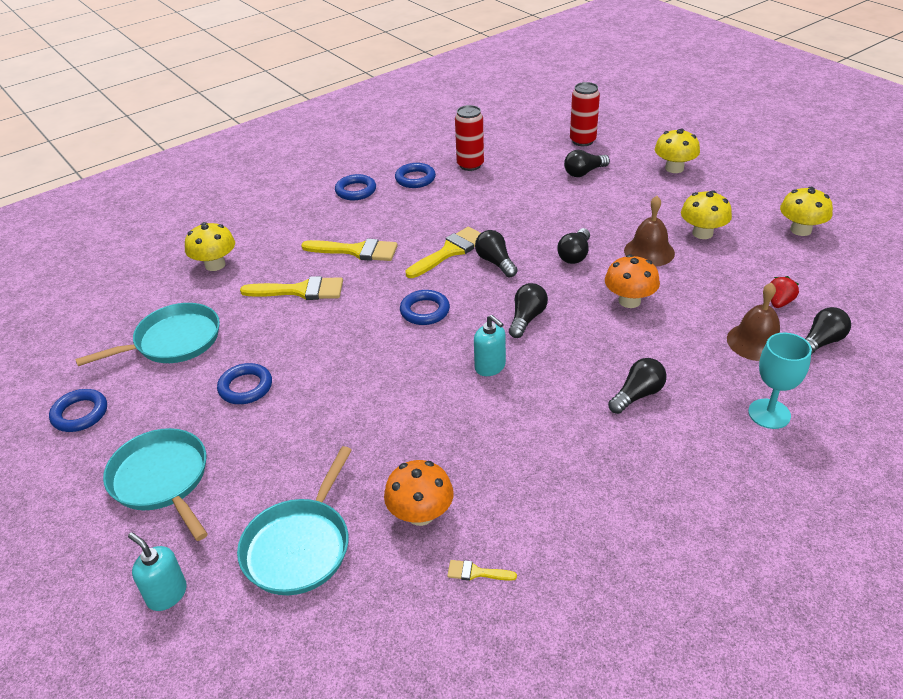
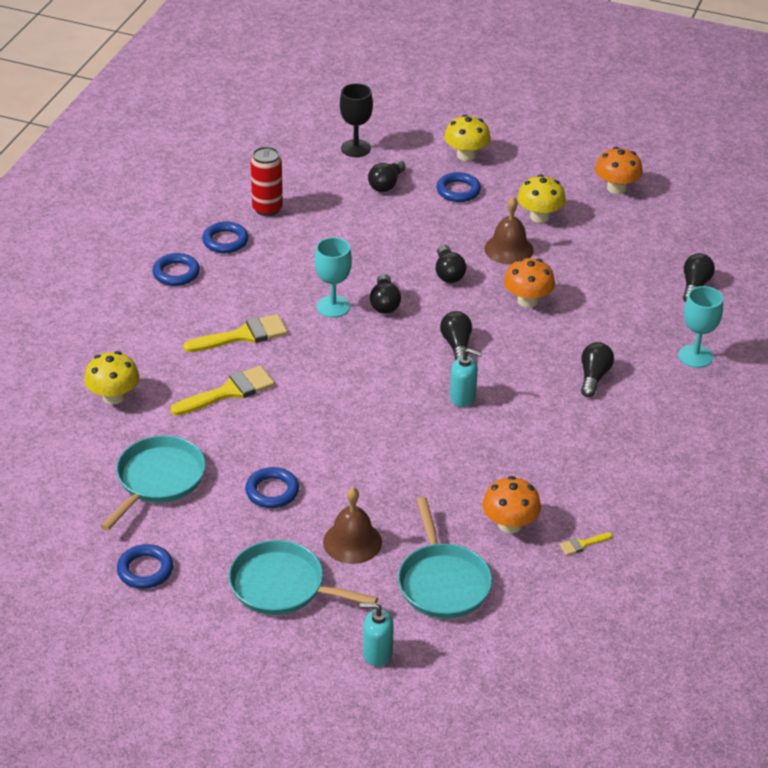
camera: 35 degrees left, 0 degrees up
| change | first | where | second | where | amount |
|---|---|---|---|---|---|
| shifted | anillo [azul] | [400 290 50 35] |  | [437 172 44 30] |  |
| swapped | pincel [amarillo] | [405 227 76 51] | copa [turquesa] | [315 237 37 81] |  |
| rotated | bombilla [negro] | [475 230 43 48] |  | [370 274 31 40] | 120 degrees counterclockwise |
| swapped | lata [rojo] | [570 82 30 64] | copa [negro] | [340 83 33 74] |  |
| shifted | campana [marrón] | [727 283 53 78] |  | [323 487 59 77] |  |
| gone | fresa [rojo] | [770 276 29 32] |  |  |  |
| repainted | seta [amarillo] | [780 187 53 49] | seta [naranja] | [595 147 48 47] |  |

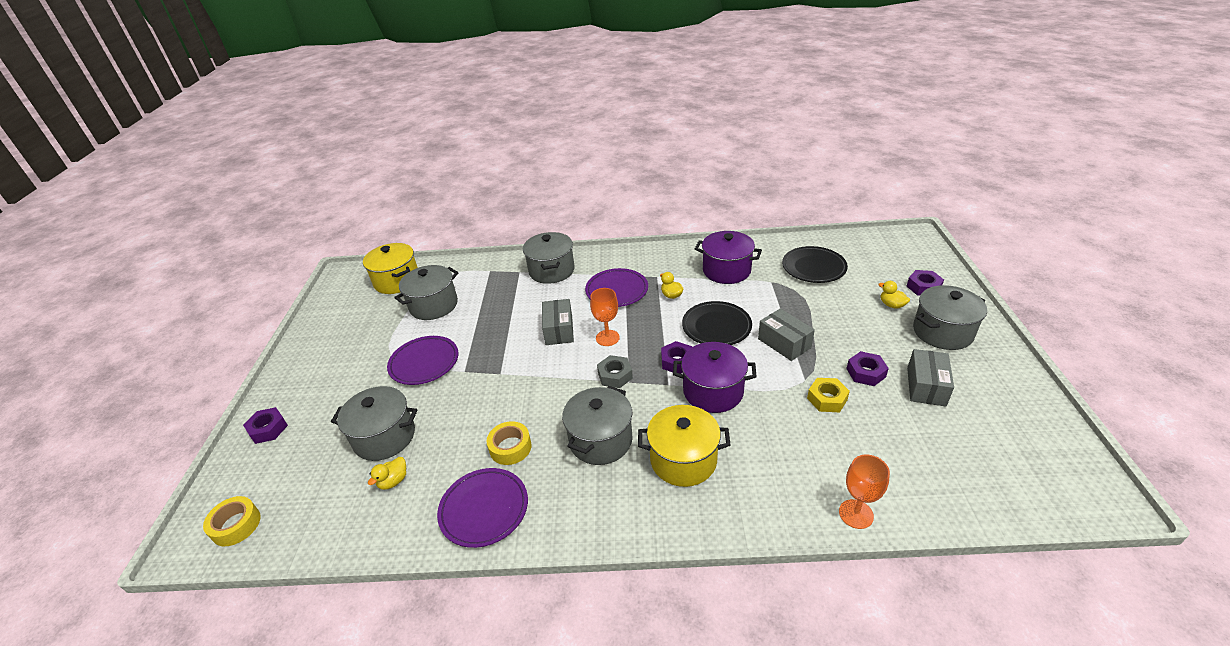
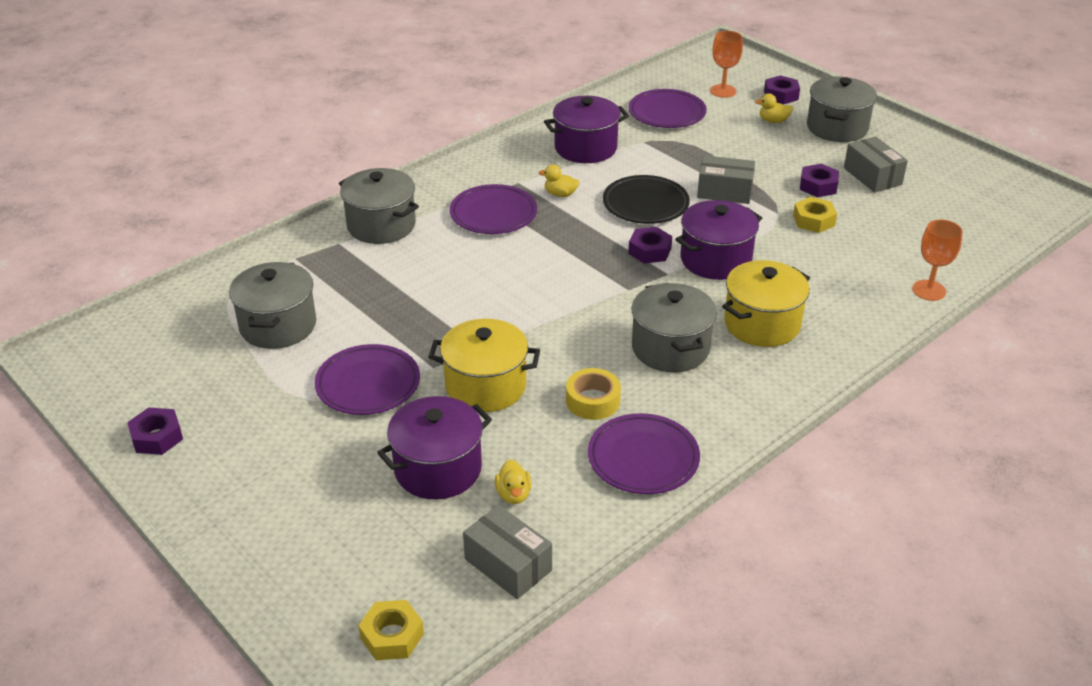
camera: 45 degrees left, 0 degrees up
| change | first | where | second | where | amount |
|---|---|---|---|---|---|
| swapped | cinta adhesiva [amarillo] | [203 496 58 50] | tuerca [amarillo] | [358 600 66 60] |  |
| shifted | tuerca [morado] | [243 407 45 37] |  | [127 407 56 48] |  |
| repainted | olla [gris] | [331 386 87 75] | olla [morado] | [377 396 115 104] |  |
| shifted | olla [amarillo] | [363 243 55 51] |  | [428 319 112 93] |  |
| shifted | caja [gris] | [542 299 32 46] |  | [463 505 89 94] |  |
| shifted | copa [naranja] | [590 288 30 58] |  | [710 31 33 67] |  |
| gone | tuerca [gris] | [597 355 36 33] |  |  |  |
| repainted | plato [negro] | [782 246 66 37] | plato [morado] | [629 89 77 39] |  |

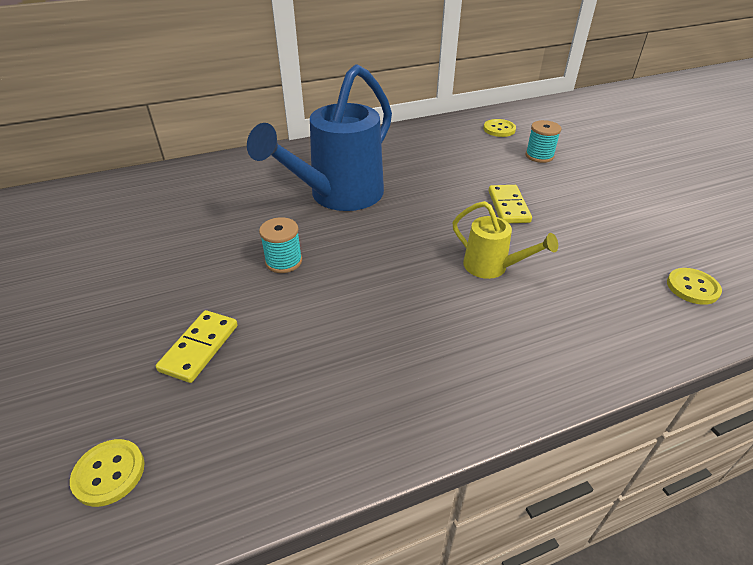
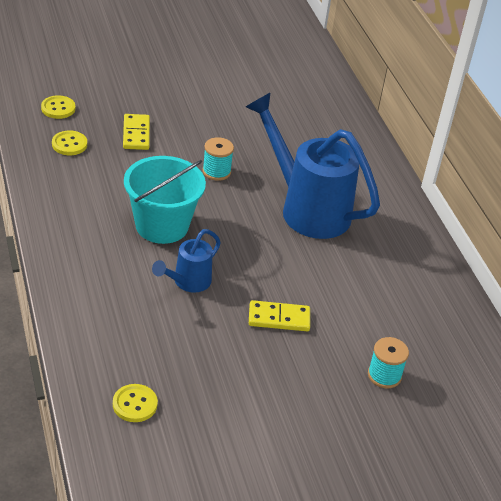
camera: 90 degrees right, 0 degrees up
| change | first | where | second | where | amount |
|---|---|---|---|---|---|
| rotated | ficha de dominó [amarillo] | [156 310 82 73] |  | [123 114 27 36] | 60 degrees clockwise |
| repainted | regadera [amarillo] | [452 201 106 78] | regadera [azul] | [152 229 69 64] |  |
| shifted | botón [amarillo] | [483 119 33 18] |  | [52 131 35 24] |  |
| new |  |  | balde [turquesa] | [124 156 82 88] |  |

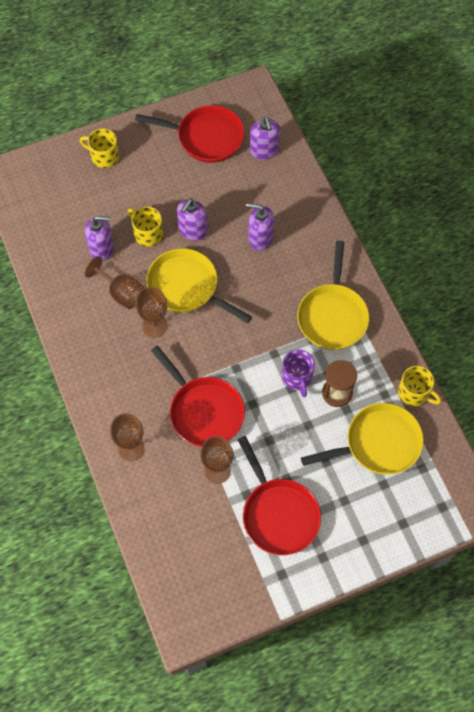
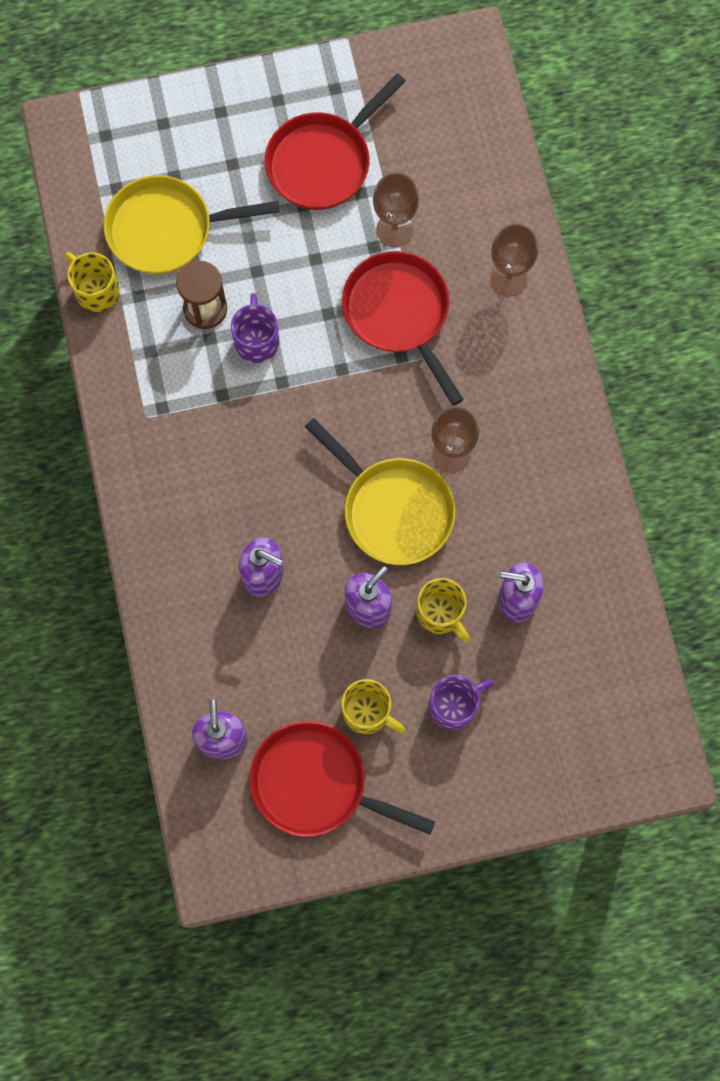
camera: 170 degrees left, 10 degrees up
| change | first | where | second | where | amount |
|---|---|---|---|---|---|
| shifted | taza [amarillo] | [80 128 39 40] |  | [342 679 63 55] |  |
| gone | copa [marrón] | [84 256 60 53] |  |  |  |
| rotated | sartén [rojo] | [238 436 83 119] |  | [265 73 141 137] | 120 degrees counterclockwise |
| gone | sartén [amarillo] | [297 241 72 109] |  |  |  |
| new |  |  | taza [morado] | [429 675 65 55] |  |

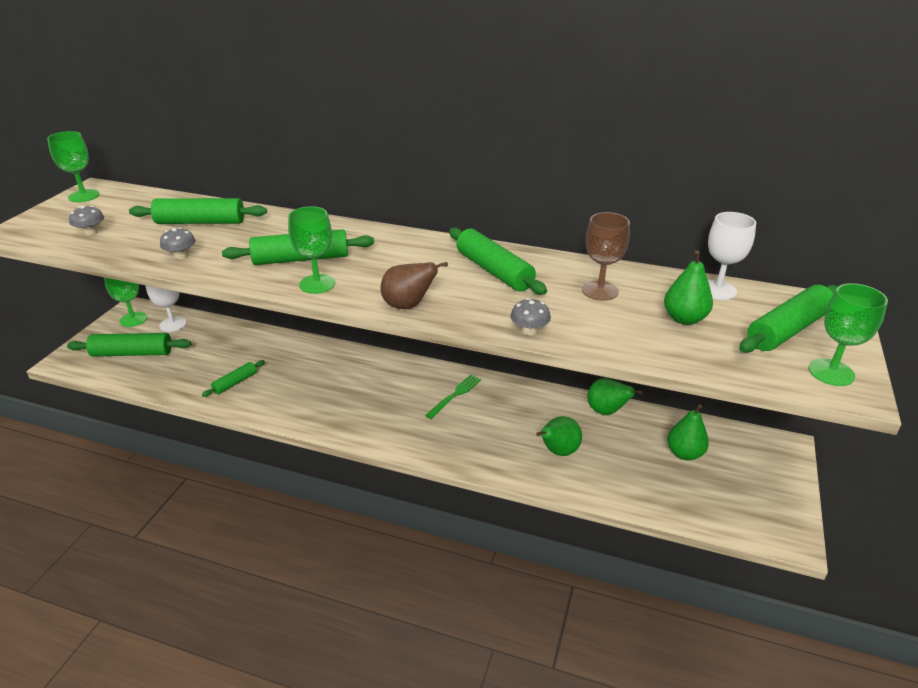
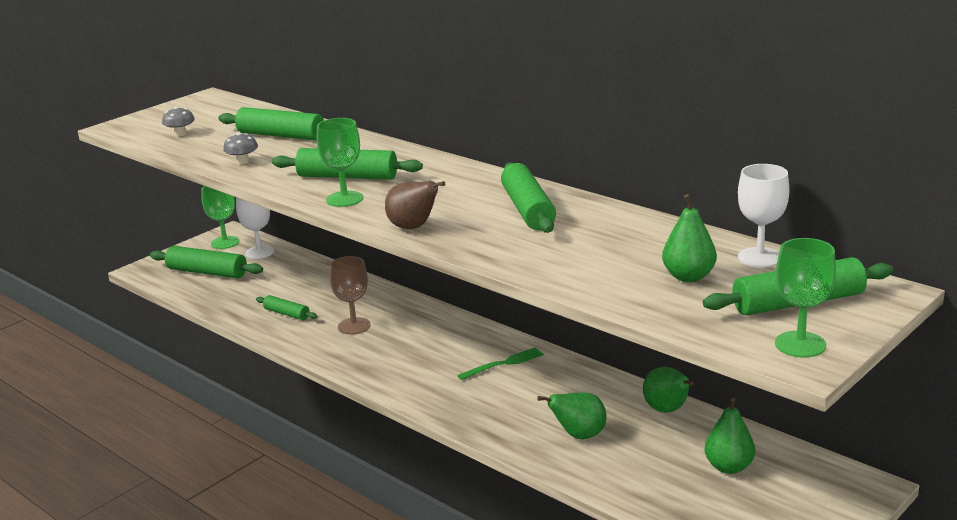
camera: 25 degrees right, 10 degrees down
| change | first | where | second | where | amount |
|---|---|---|---|---|---|
| gone | copa [verde] | [47 131 53 71] |  |  |  |
| rotated | rodillo [verde] | [202 360 63 37] |  | [256 295 61 25] | 60 degrees clockwise |
| gone | seta [gris] | [511 298 40 37] |  |  |  |
| shifted | copa [marrón] | [582 212 48 89] |  | [330 256 41 78] |  |

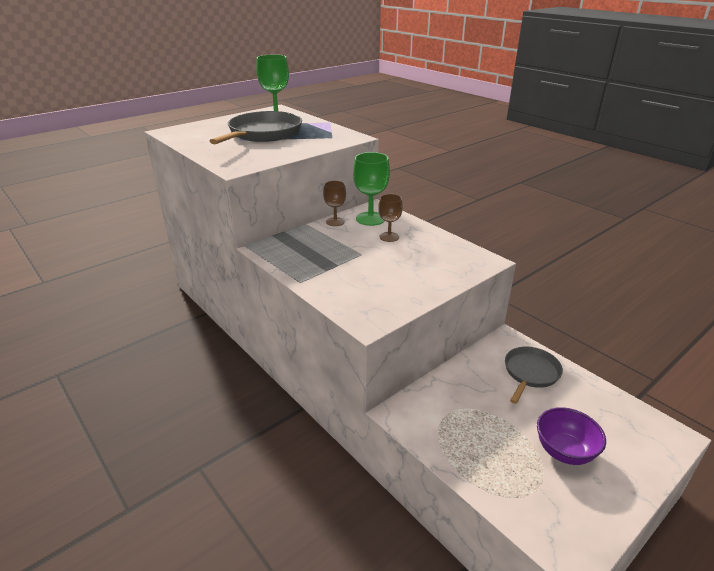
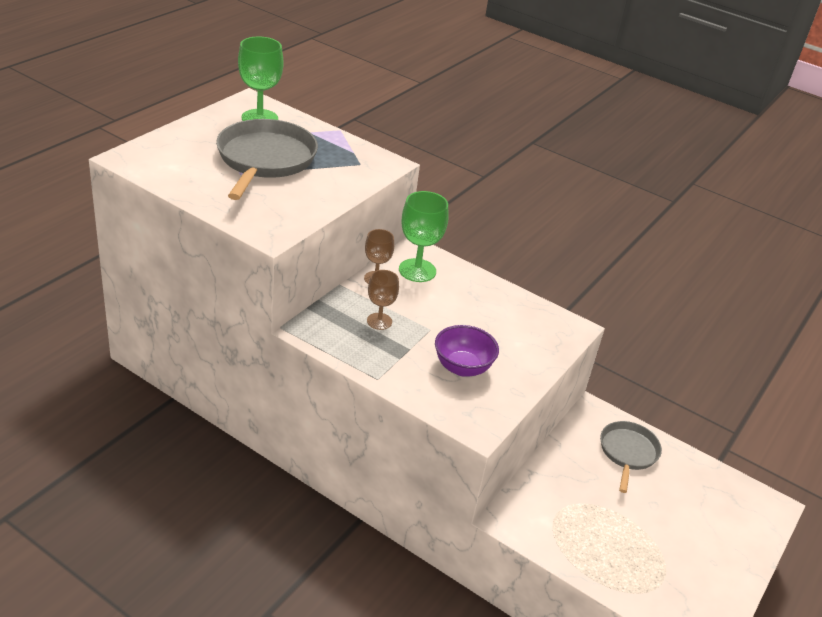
camera: 20 degrees left, 5 degrees up
| change | first | where | second | where | amount |
|---|---|---|---|---|---|
| shifted | copa [marrón] | [378 194 25 48] |  | [367 270 32 60] |  |
| shifted | cuenco [morado] | [537 407 69 58] |  | [435 325 64 52] |  |

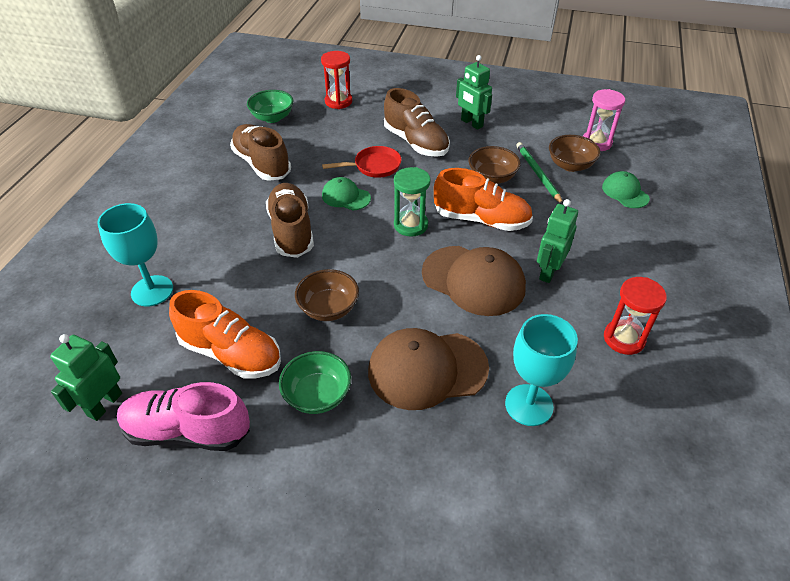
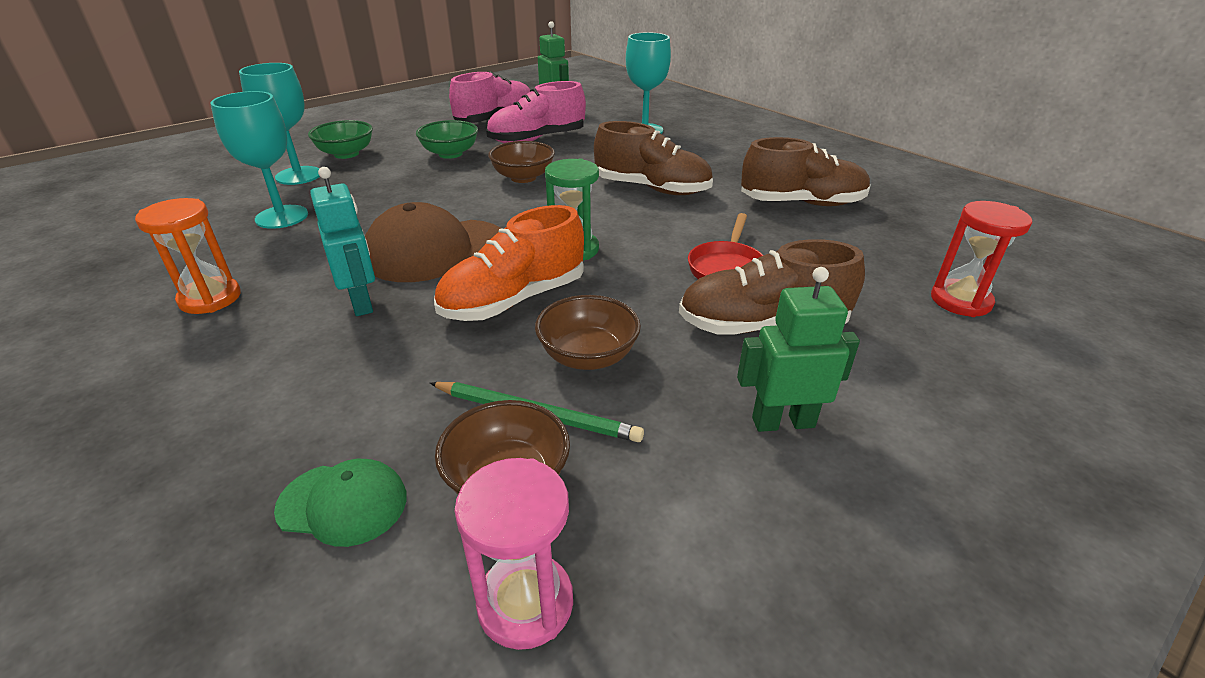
camera: 125 degrees right, 10 degrees down
| change | first | where | second | where | amount |
|---|---|---|---|---|---|
| repainted | zapato [naranja] | [169 290 112 88] | zapato [rosa] | [486 81 100 62] |  |
| shifted | cuenco [verde] | [247 90 46 33] |  | [308 120 65 39] |  |
| gone | gorra [verde] | [322 177 49 33] |  |  |  |
| gone | gorra [marrón] | [368 328 121 82] |  |  |  |
| repainted | robot [verde] | [537 199 41 84] | robot [turquesa] | [310 167 65 149] |  |
| repainted | reloj de arena [rojo] | [604 277 63 78] | reloj de arena [naranja] | [135 198 106 116] |  |
| new |  |  | copa [turquesa] | [239 63 81 122] |  |

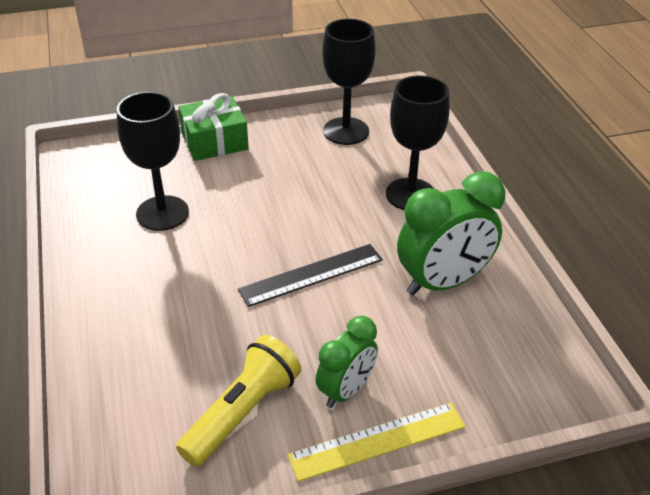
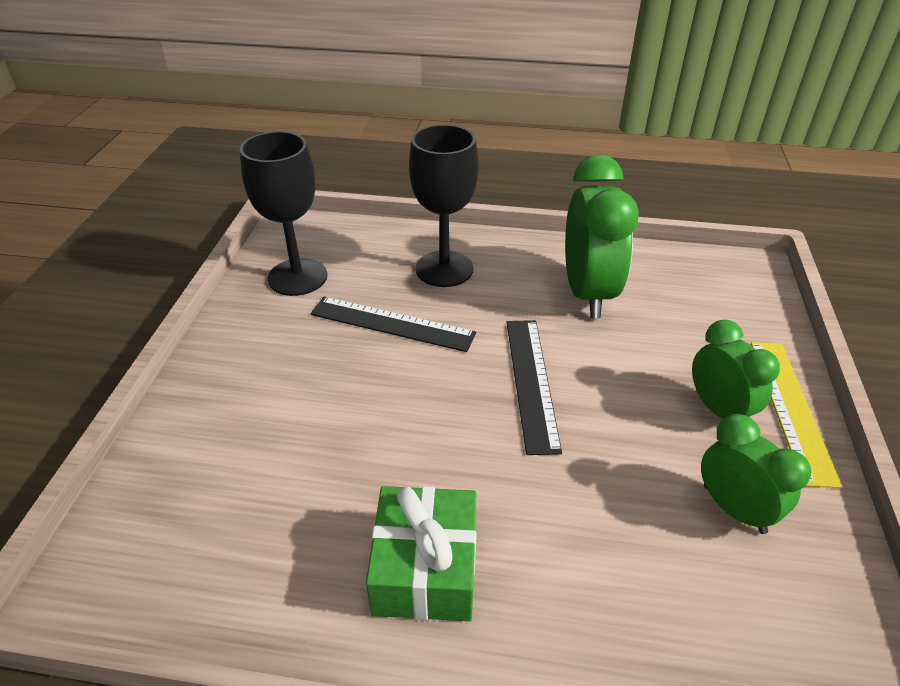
camera: 65 degrees left, 0 degrees up
| change | first | where | second | where | amount |
|---|---|---|---|---|---|
| gone | copa [negro] | [117 92 72 139] |  |  |  |
| swapped | lámpara de mano [amarillo] | [176 335 125 132] | despertador [verde] | [701 414 110 120] |  |
| shifted | regalo [verde] | [178 93 71 68] |  | [366 486 111 135] |  |
| new |  |  | regla [negro] | [311 297 165 55] |  |

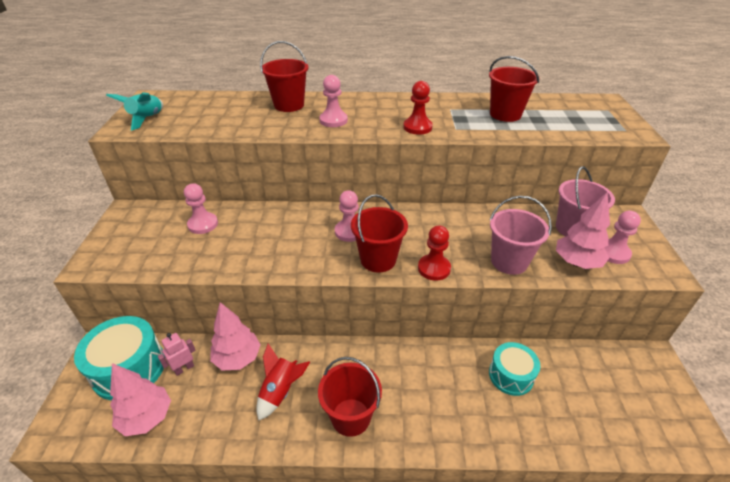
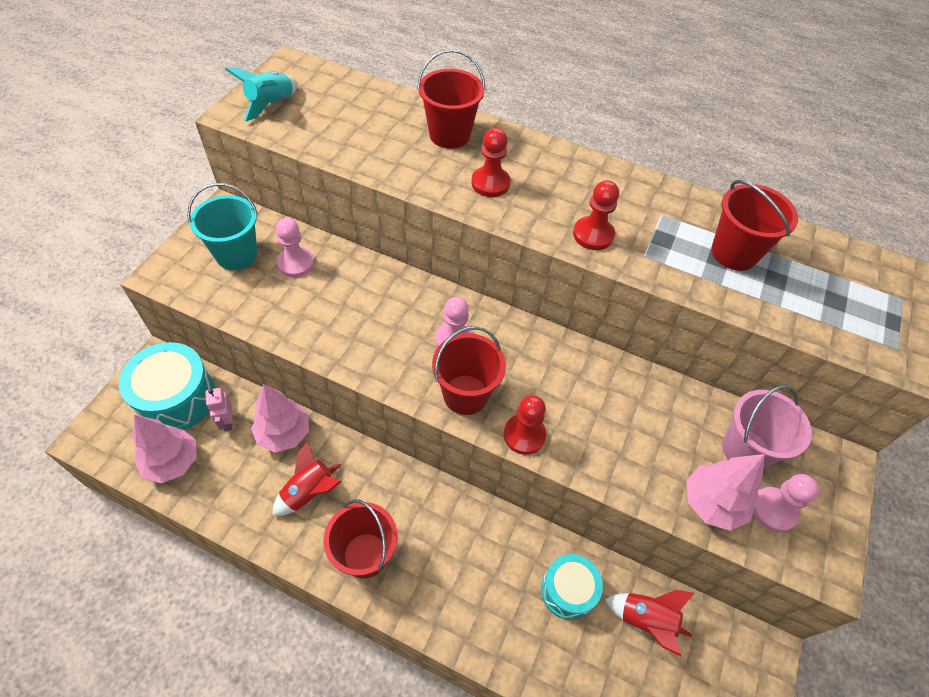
camera: 20 degrees right, 15 degrees up
| change | first | where | second | where | amount |
|---|---|---|---|---|---|
| rotated | robot [rosa] | [158 333 38 43] |  | [205 388 28 43] | 90 degrees counterclockwise |
| repainted | peón [rosa] | [319 75 29 52] | peón [rojo] | [471 128 40 69] |  |
| gone | balde [rosa] | [490 196 62 79] |  |  |  |
| new |  |  | balde [turquesa] | [187 183 71 87] |  |
| new |  |  | cohete [rojo] | [605 590 90 66] |  |

